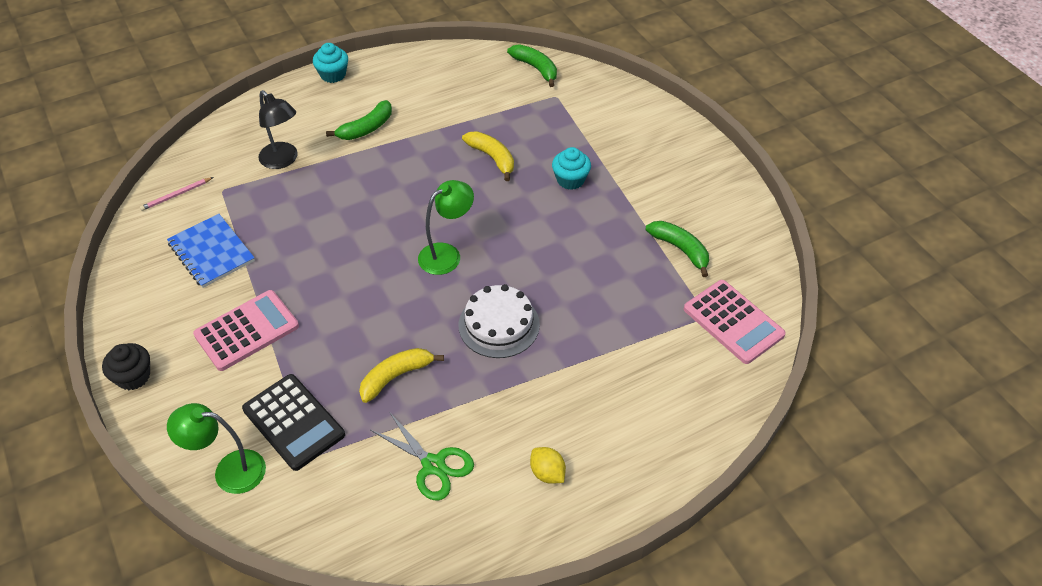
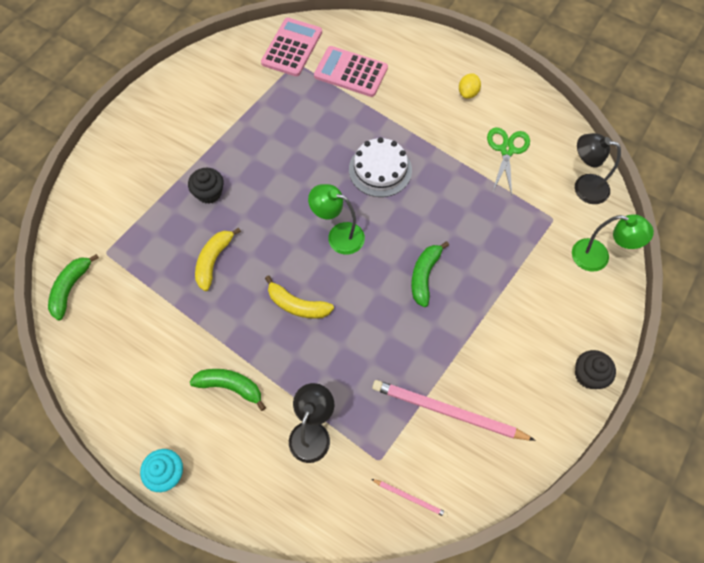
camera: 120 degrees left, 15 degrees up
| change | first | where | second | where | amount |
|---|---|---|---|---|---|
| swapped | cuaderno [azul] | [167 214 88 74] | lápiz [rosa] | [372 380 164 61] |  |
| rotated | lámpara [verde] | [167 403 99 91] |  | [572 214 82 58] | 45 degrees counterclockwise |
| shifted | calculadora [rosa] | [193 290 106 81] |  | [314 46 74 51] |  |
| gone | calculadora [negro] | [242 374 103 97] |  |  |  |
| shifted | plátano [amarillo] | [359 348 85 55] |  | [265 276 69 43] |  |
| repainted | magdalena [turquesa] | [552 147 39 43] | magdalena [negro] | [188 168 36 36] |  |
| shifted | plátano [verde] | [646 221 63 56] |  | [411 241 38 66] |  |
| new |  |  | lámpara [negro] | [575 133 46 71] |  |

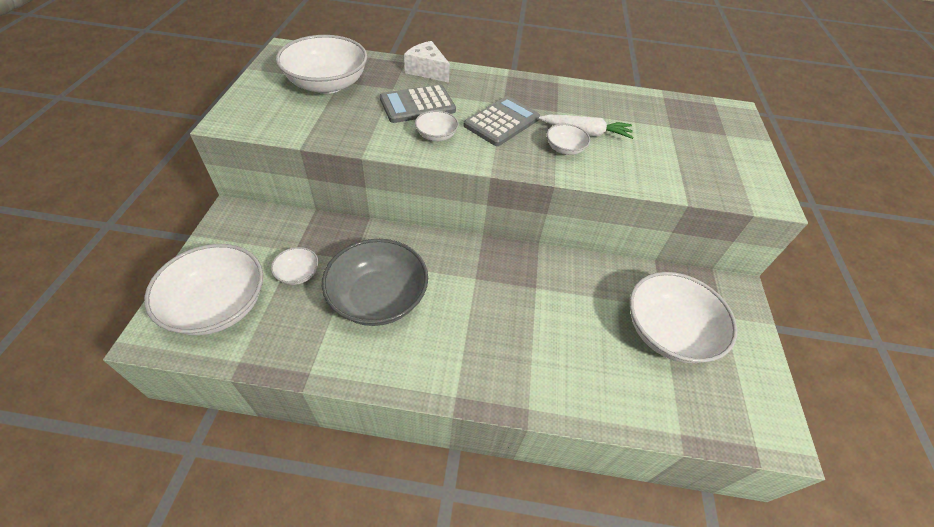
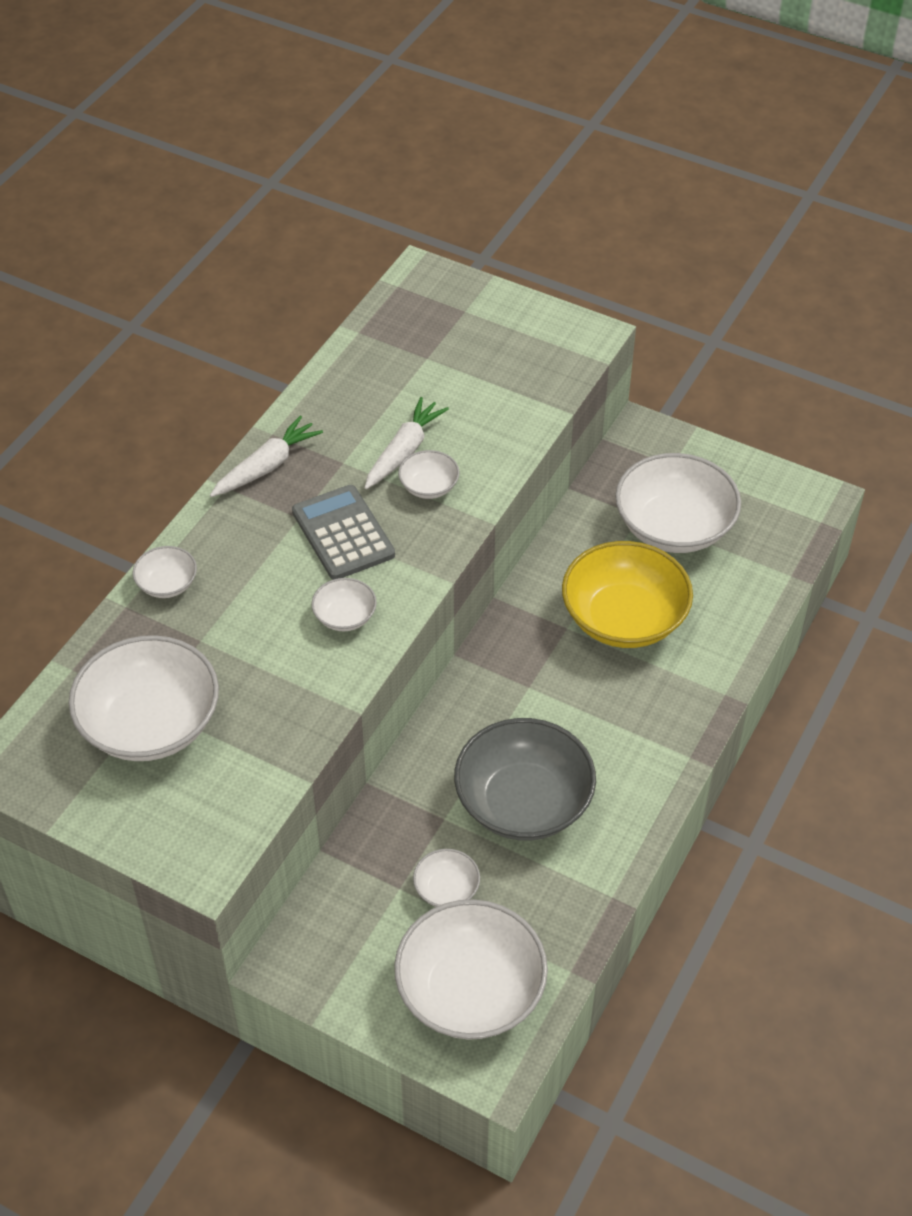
camera: 65 degrees left, 0 degrees up
| change | first | where | second | where | amount |
|---|---|---|---|---|---|
| gone | calculadora [gris] | [380 85 76 38] |  |  |  |
| swapped | queso [blanco] | [404 41 46 42] | cuenco [blanco] | [133 546 64 52] |  |
| new |  |  | zanahoria [blanco] | [210 415 113 82] |  |
| new |  |  | cuenco [amarillo] | [562 541 131 107] |  |

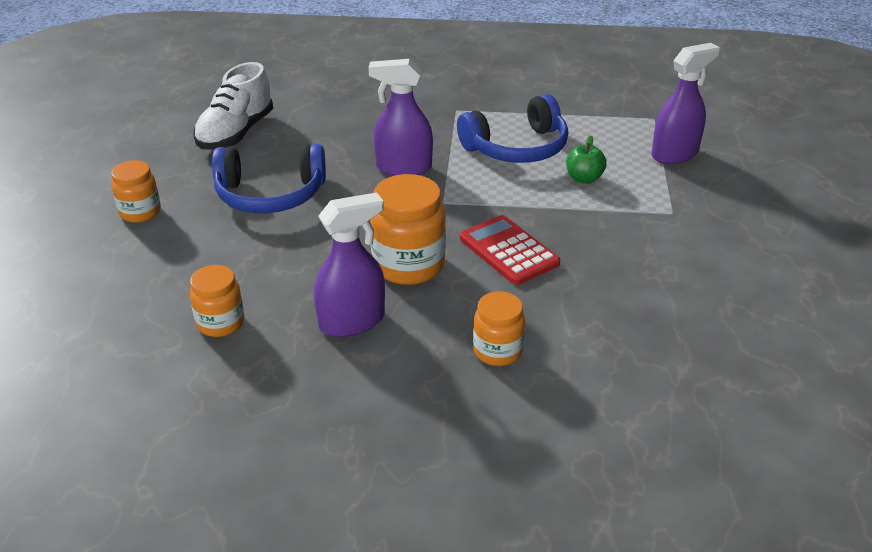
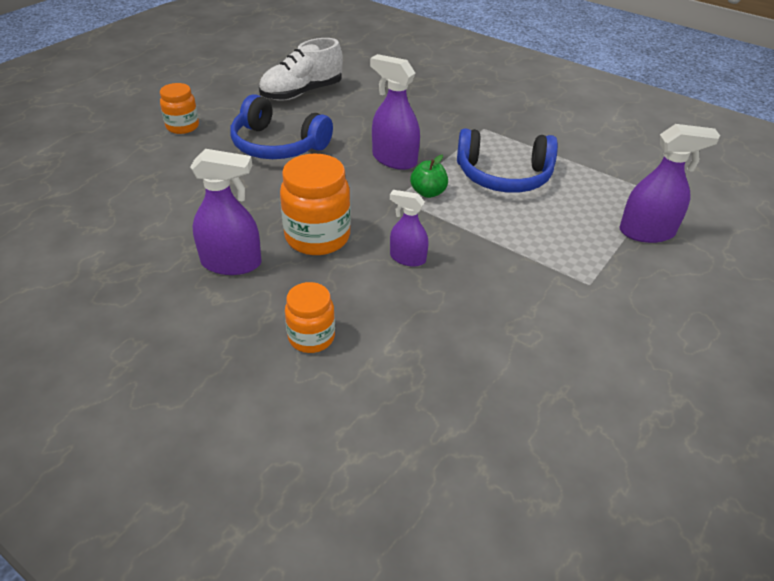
camera: 30 degrees right, 5 degrees up
| change | first | where | second | where | amount |
|---|---|---|---|---|---|
| gone | tarro [naranja] | [190 265 54 72] |  |  |  |
| swapped | calculadora [rojo] | [460 215 100 70] | pulverizador [morado] | [390 190 39 77] |  |
| shifted | manzana [verde] | [566 135 41 49] |  | [410 155 38 43] |  |

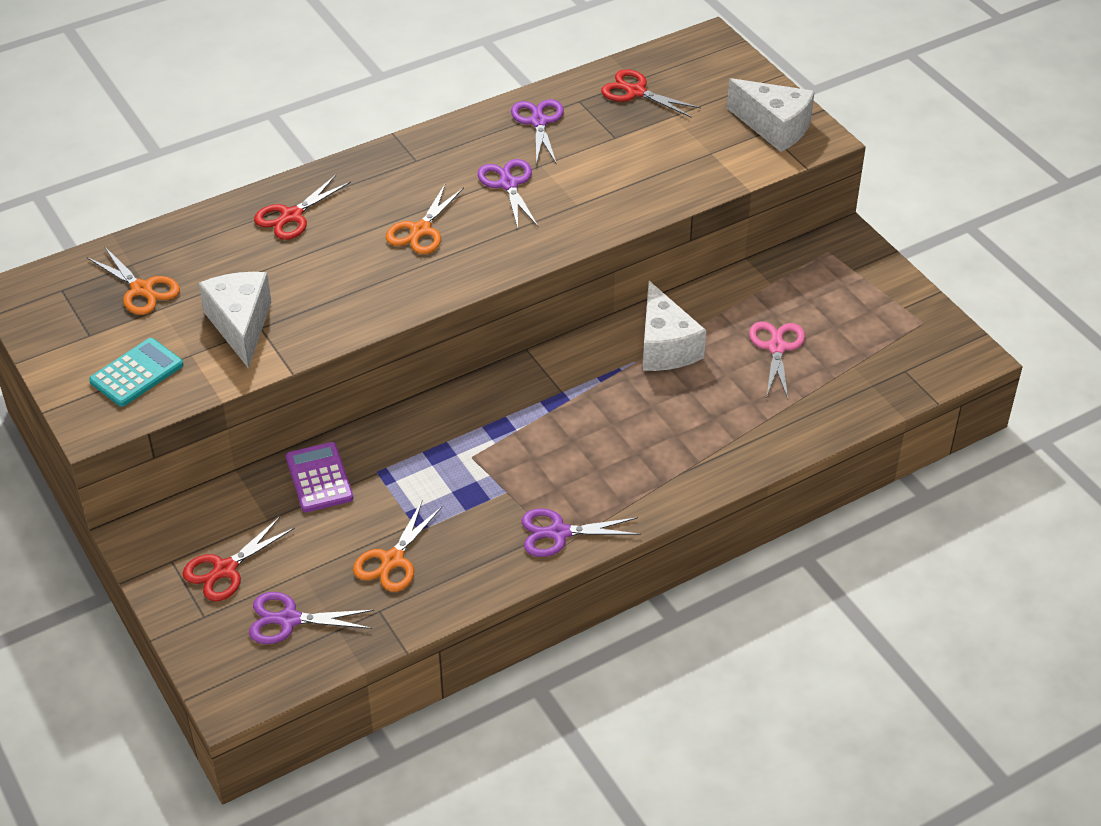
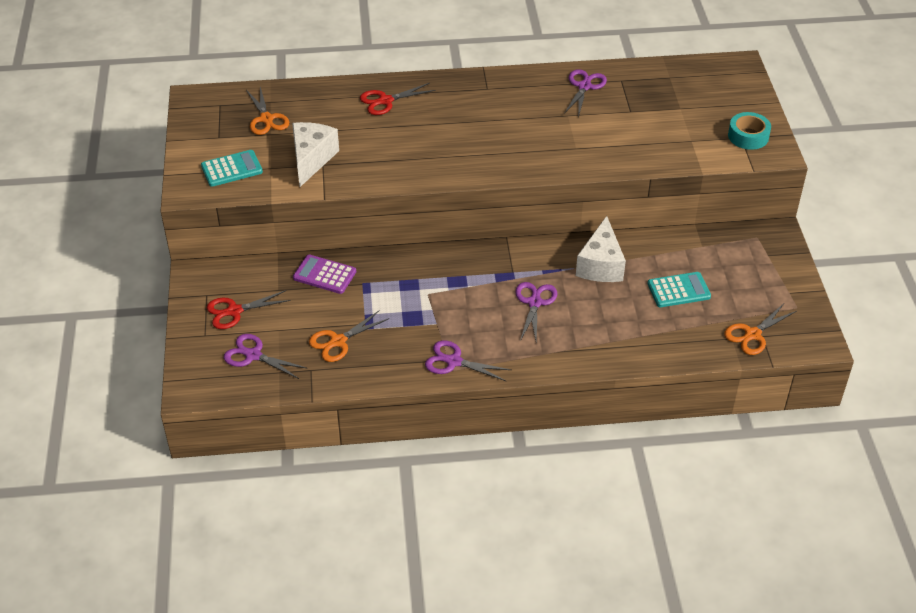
camera: 25 degrees right, 0 degrees up
| change | first | where | second | where | amount |
|---|---|---|---|---|---|
| rotated | calculadora [morado] | [286 442 67 70] |  | [293 254 63 40] | 75 degrees counterclockwise |
| shifted | tijeras [naranja] | [386 183 78 71] |  | [724 303 73 52] |  |
| shifted | tijeras [morado] | [477 159 61 69] |  | [515 282 42 59] |  |
| gone | tijeras [rojo] | [601 69 100 48] |  |  |  |
| swapped | queso [blanco] | [727 78 88 74] | cinta adhesiva [turquesa] | [728 112 43 38] |  |
| swapped | tijeras [rosa] | [749 321 56 78] | calculadora [turquesa] | [648 272 63 35] |  |

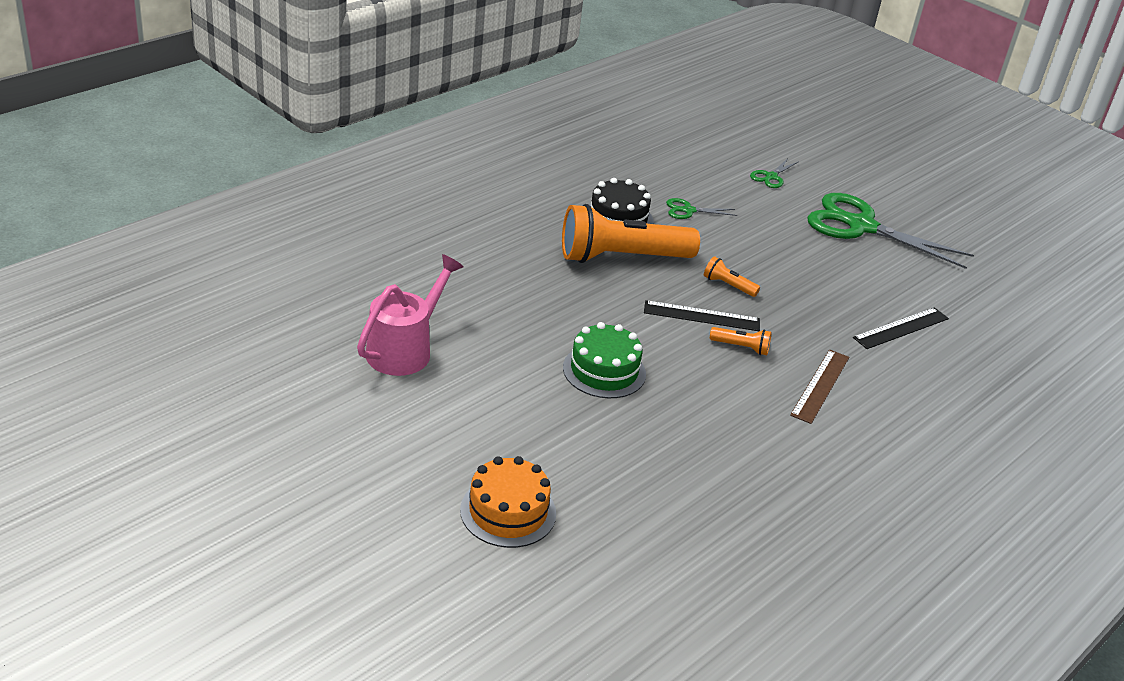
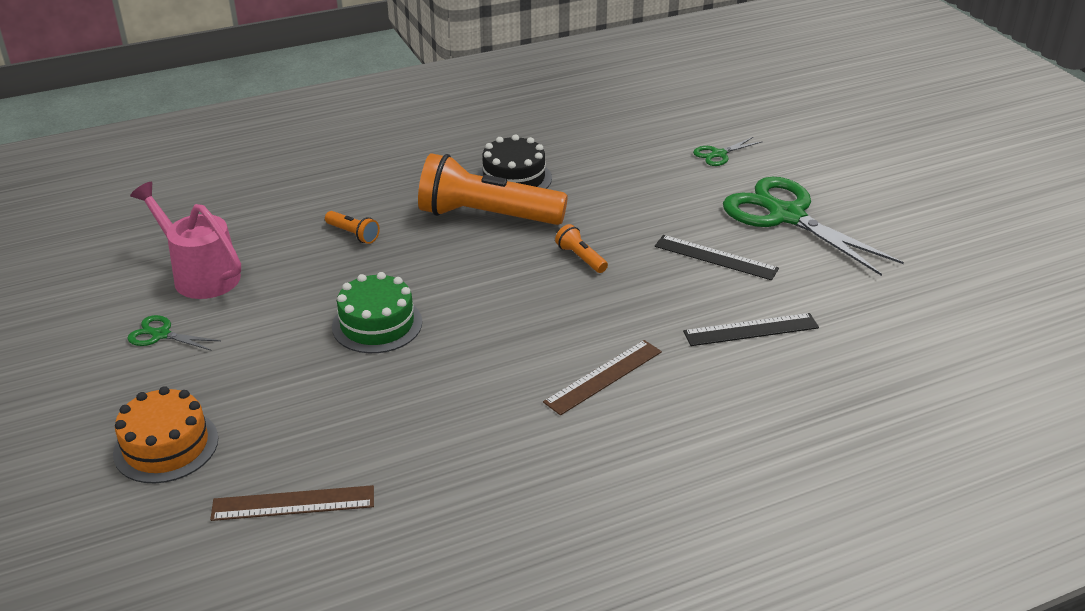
camera: 25 degrees right, 0 degrees up
| change | first | where | second | where | amount |
|---|---|---|---|---|---|
| rotated | regadera [rosa] | [357 254 107 122] |  | [130 182 111 117] | 105 degrees counterclockwise |
| shifted | regla [negro] | [644 300 116 31] |  | [655 235 124 45] |  |
| shifted | tijeras [verde] | [666 198 71 21] |  | [127 315 94 36] |  |
| shifted | lámpara de mano [naranja] | [710 327 61 28] |  | [325 211 55 33] |  |
| new |  |  | regla [marrón] | [210 485 164 36] |  |

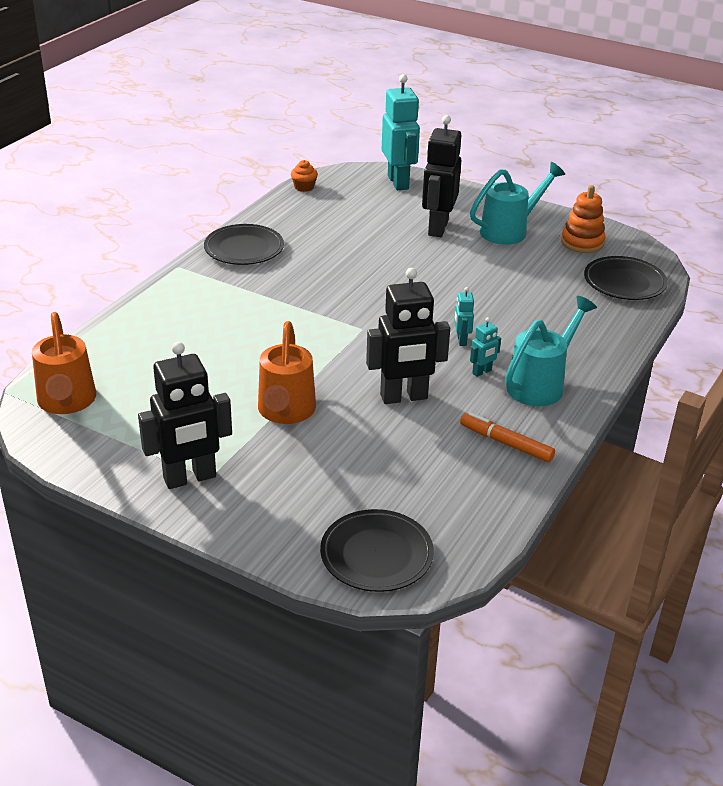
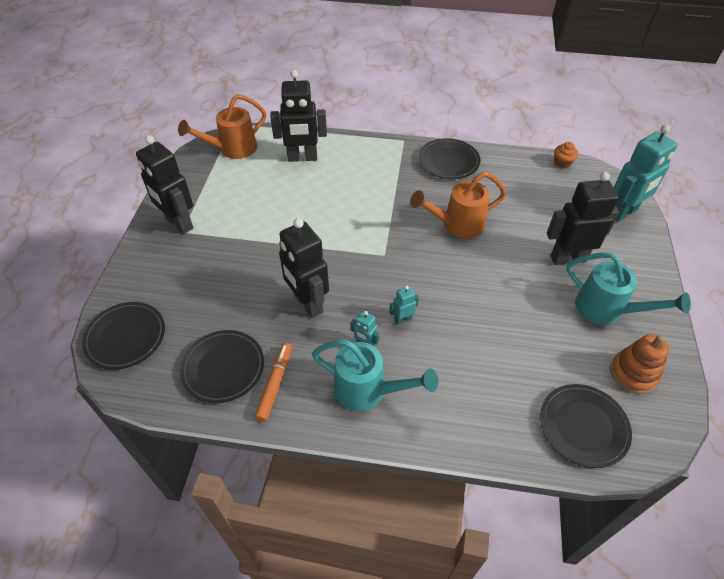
camera: 70 degrees right, 15 degrees up
| change | first | where | second | where | amount |
|---|---|---|---|---|---|
| shifted | regadera [naranja] | [258 321 58 103] |  | [410 172 96 67] |  |
| new |  |  | plato [negro] | [180 330 84 73] |  |
| new |  |  | robot [negro] | [270 70 57 92] |  |

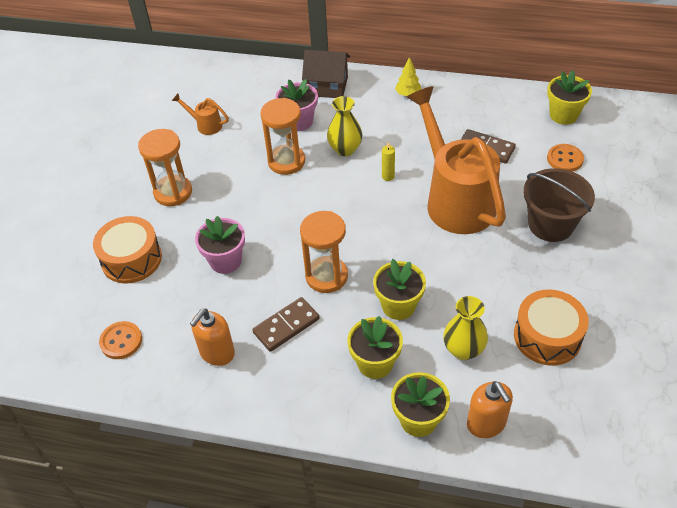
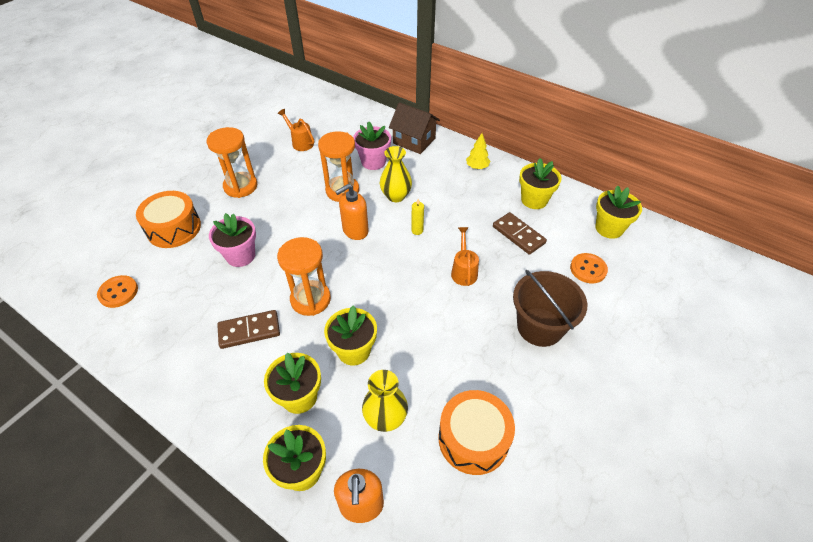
camera: 20 degrees right, 0 degrees up
| change | first | where | second | where | amount |
|---|---|---|---|---|---|
| shifted | dispensador de jabón [naranja] | [190 309 45 57] |  | [335 184 34 56] |  |
| scaled | regadera [naranja] | [407 86 99 148] |  | [451 227 28 59] | x0.40 |
| new |  |  | maceta [amarillo] | [519 158 43 51] |  |

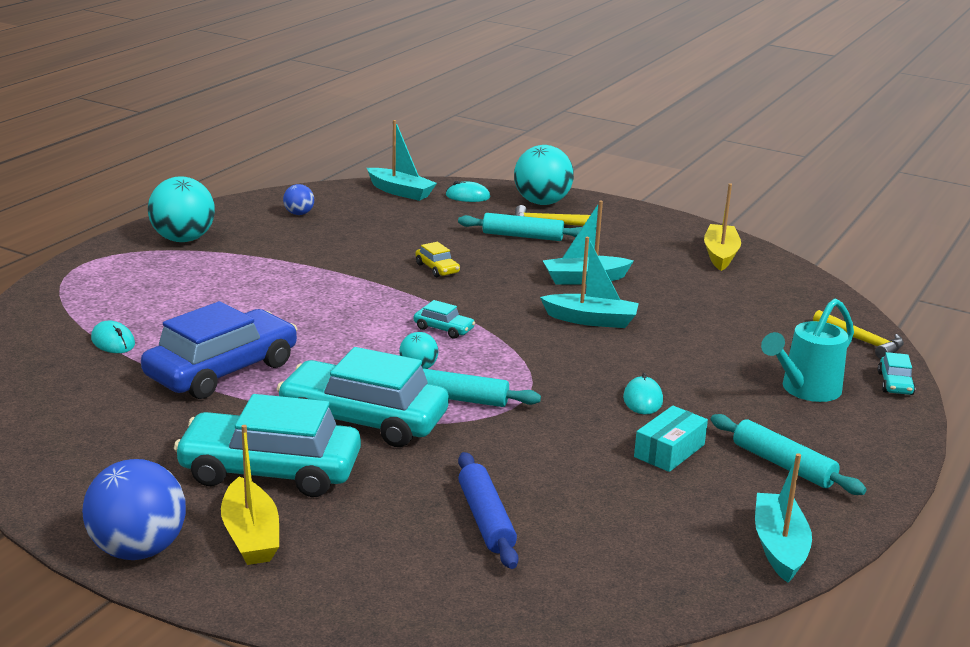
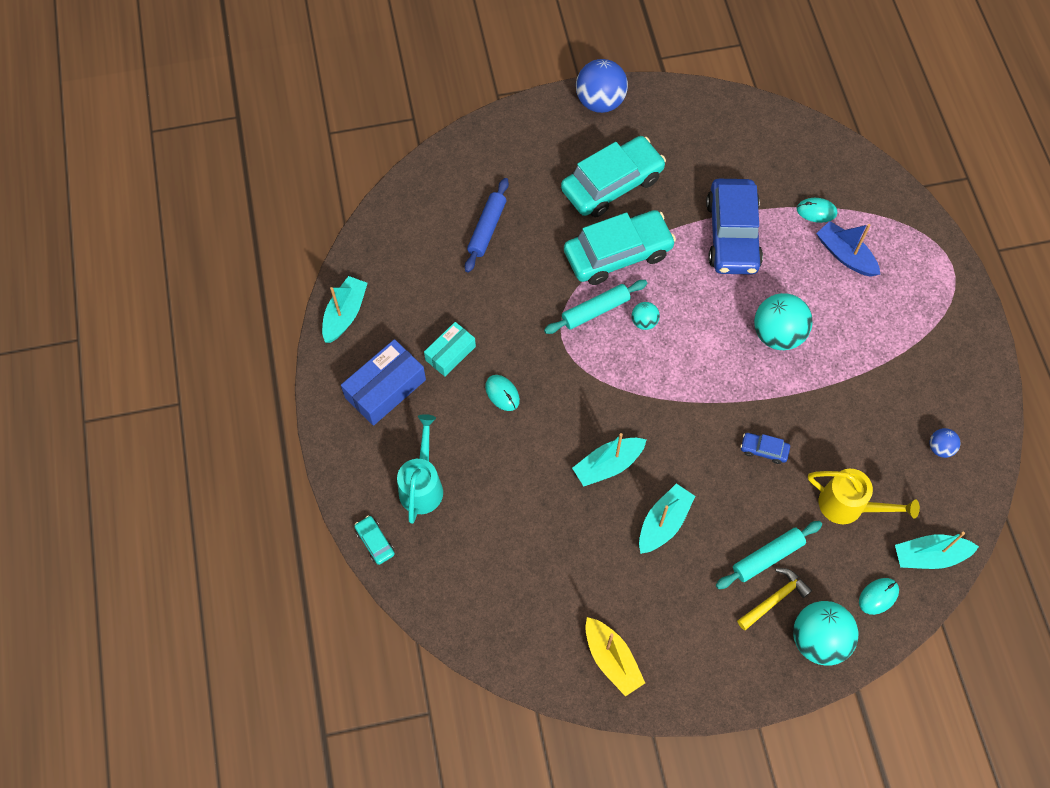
camera: 140 degrees right, 40 degrees up
| change | first | where | second | where | amount |
|---|---|---|---|---|---|
| shifted | pelota [turquesa] | [148 176 67 66] |  | [754 293 58 57] |  |
| gone | barco [amarillo] | [221 425 58 140] |  |  |  |
| gone | coche [turquesa] | [414 300 61 39] |  |  |  |
| repainted | coche [amarillo] | [415 242 45 35] | coche [azul] | [740 433 50 31] |  |
| rotated | rodillo [azul] | [458 452 61 117] |  | [465 178 44 95] | 75 degrees clockwise |
| rotated | caja [turquesa] | [634 406 74 66] |  | [424 322 52 55] | 45 degrees clockwise |
| swapped | rodillo [turquesa] | [711 414 156 81] | caja [azul] | [341 339 85 87] |  |
| rotated | barco [turquesa] | [755 453 57 130] |  | [322 276 46 67] | 120 degrees counterclockwise |
| gone | martillo [amarillo] | [813 310 91 49] |  |  |  |
| new |  |  | regadera [amarillo] | [808 469 112 55] |  |
| new |  |  | barco [azul] | [816 221 64 56] |  |

